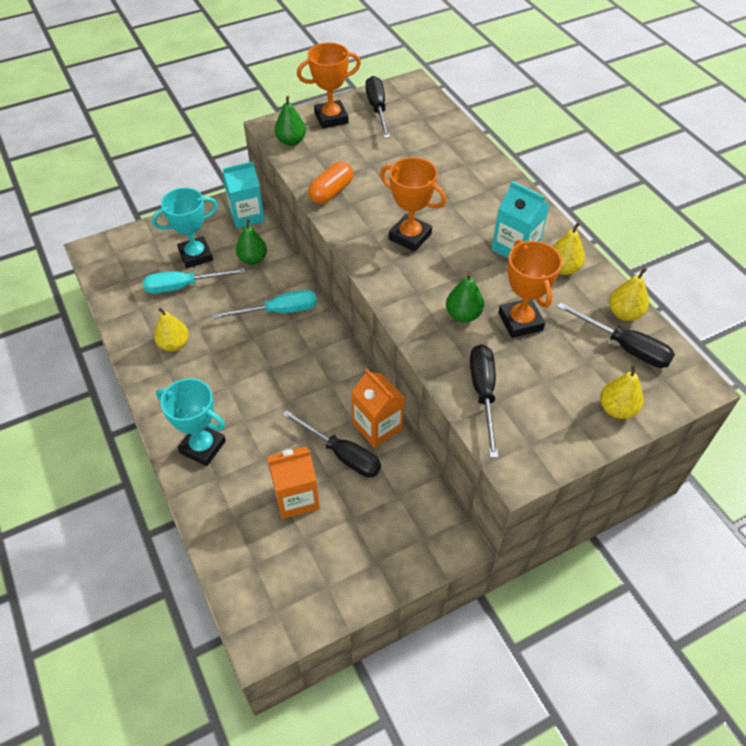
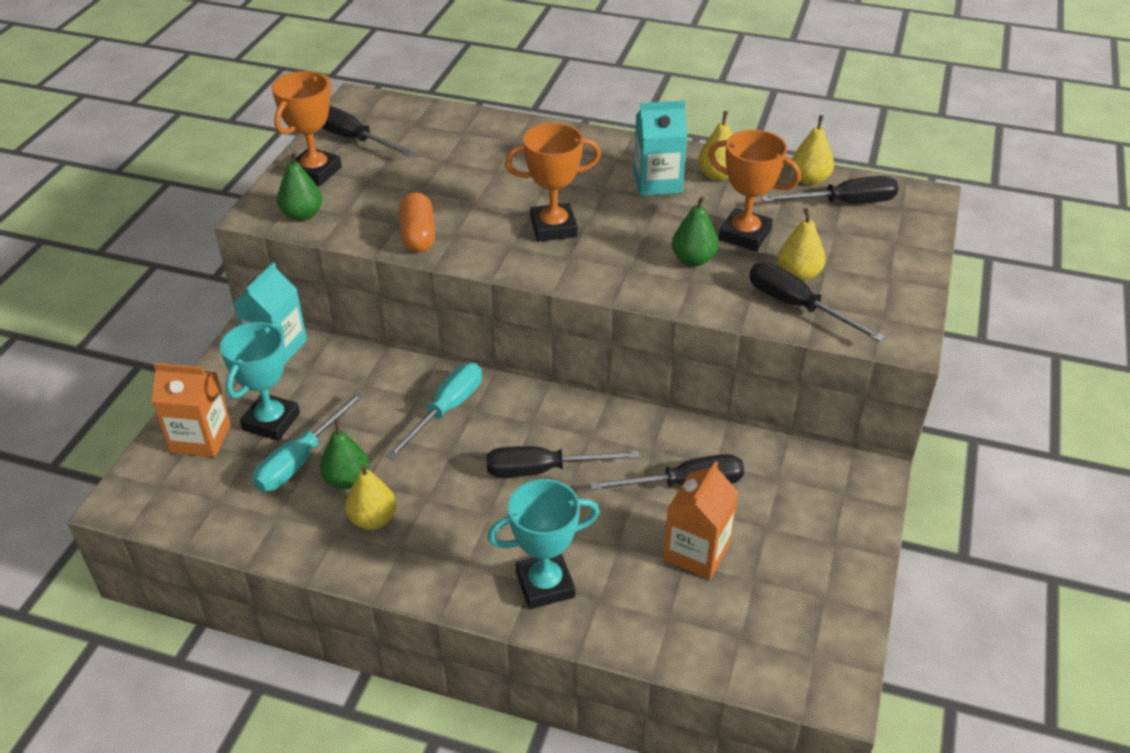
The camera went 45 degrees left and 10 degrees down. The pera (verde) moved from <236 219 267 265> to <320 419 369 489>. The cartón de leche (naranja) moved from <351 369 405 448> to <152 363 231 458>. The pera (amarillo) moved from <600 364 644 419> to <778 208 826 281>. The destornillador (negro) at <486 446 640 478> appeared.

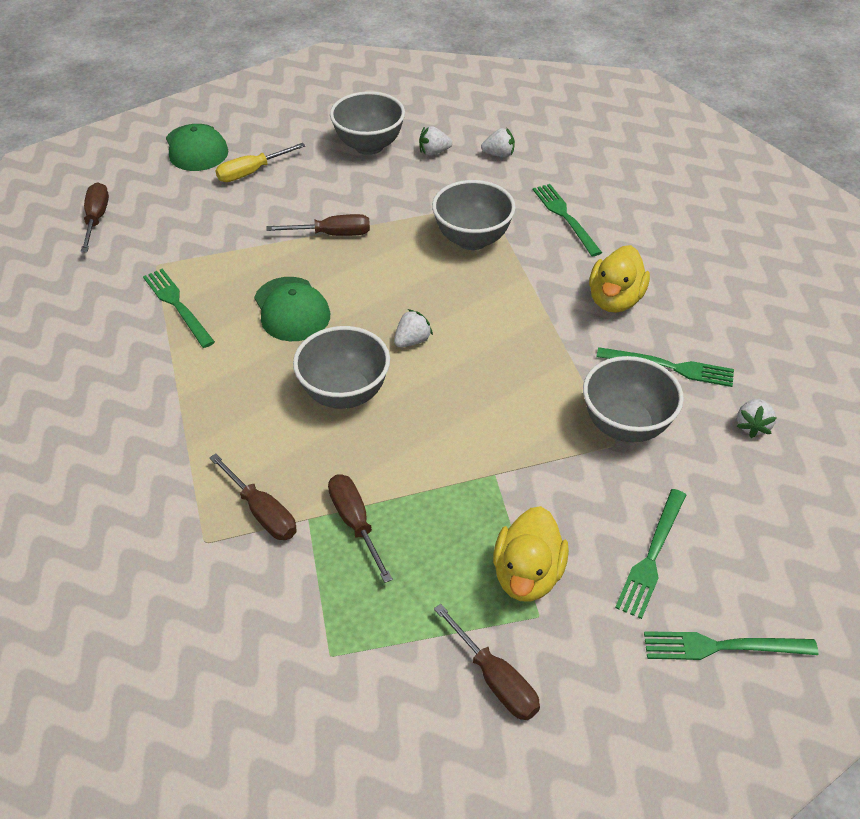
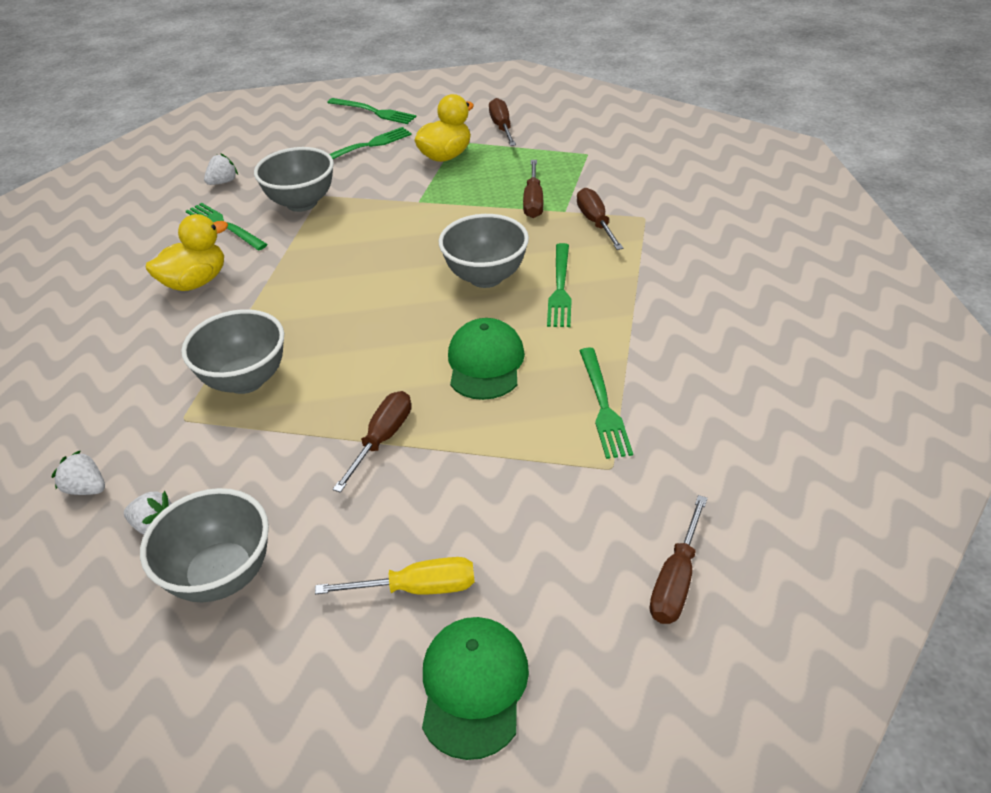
The camera went 150 degrees left and 5 degrees down. The destornillador (marrón) at <266 214 370 236> turned 90 degrees clockwise. The fresa (blanco) at <394 309 433 347> disappeared. The tenedor (verde) moved from <533 184 602 256> to <547 243 572 327>.

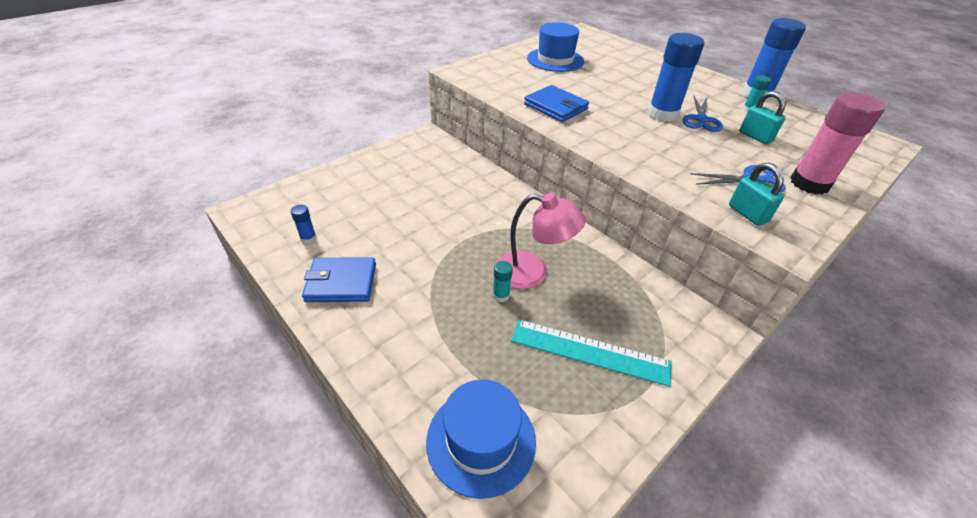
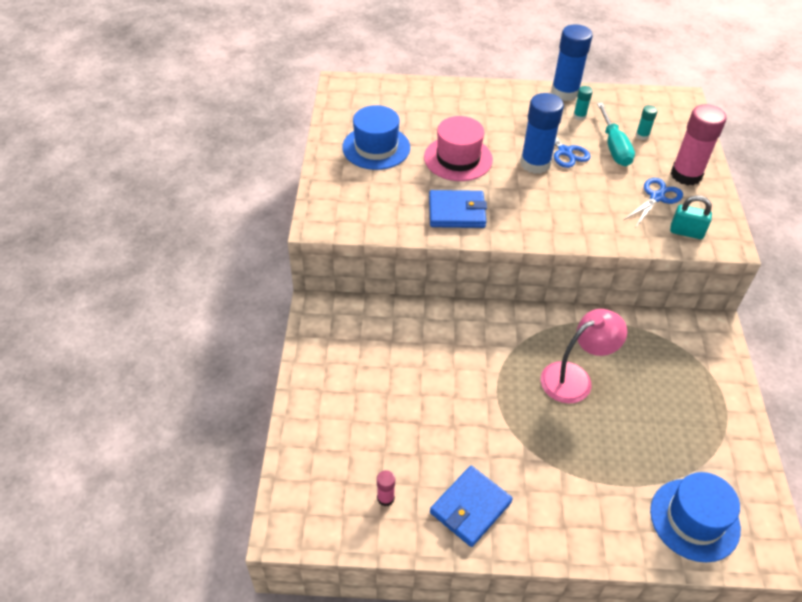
The camera went 45 degrees left and 5 degrees up. The barra de pegamento (azul) at <291 205 316 244> became the barra de pegamento (rosa) at <377 470 395 506>. The barra de pegamento (turquesa) moved from <493 261 513 302> to <636 105 658 140>. The regla (turquesa) at <511 319 672 387> disappeared. The candado (turquesa) at <739 91 786 144> was replaced by the destornillador (turquesa) at <597 103 635 166>. The sombrero (rosa) at <424 116 493 181> appeared.

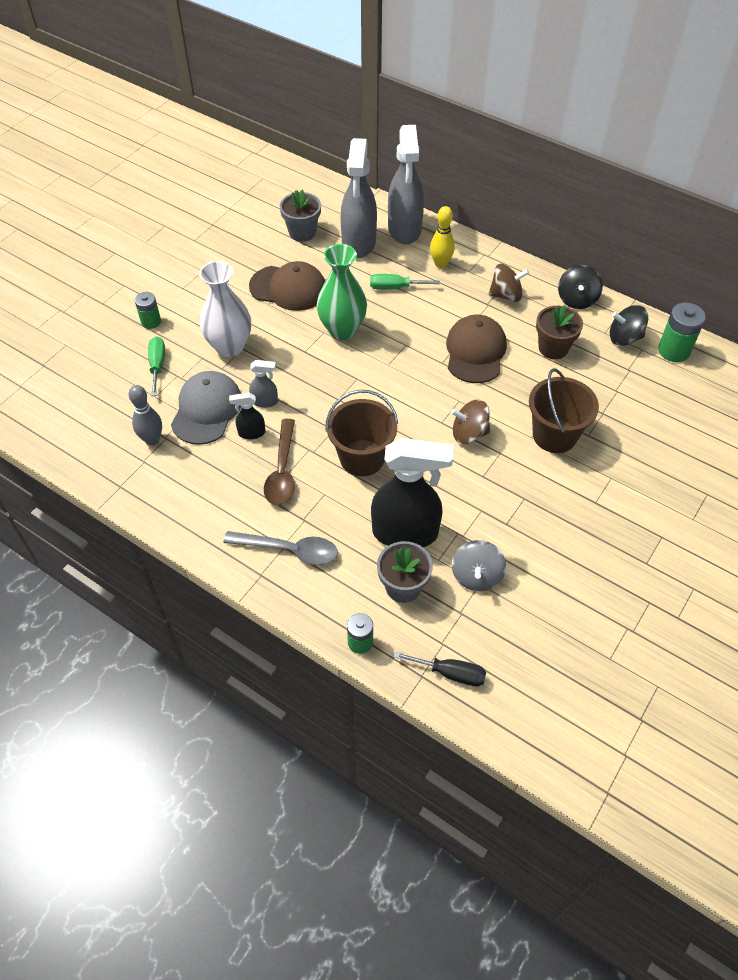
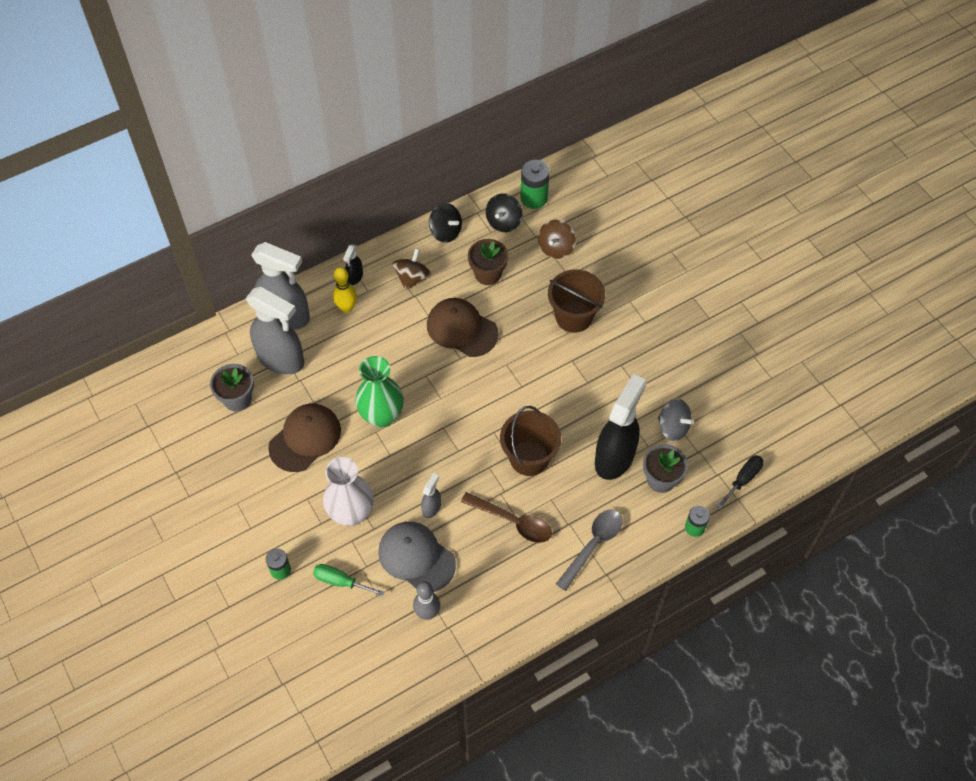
The camera went 65 degrees left and 5 degrees up. The pulverizador (negro) moved from <229 392 265 439> to <343 244 363 285>. The destornillador (verde) at <370 274 440 290> disappeared. The peonza (marrón) moved from <451 400 490 444> to <538 220 576 259>.

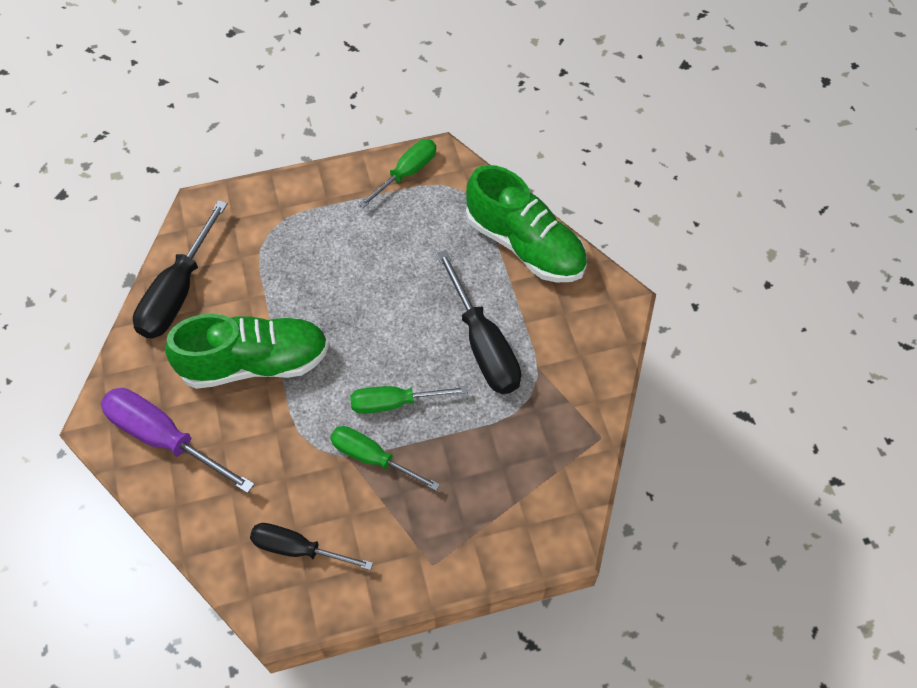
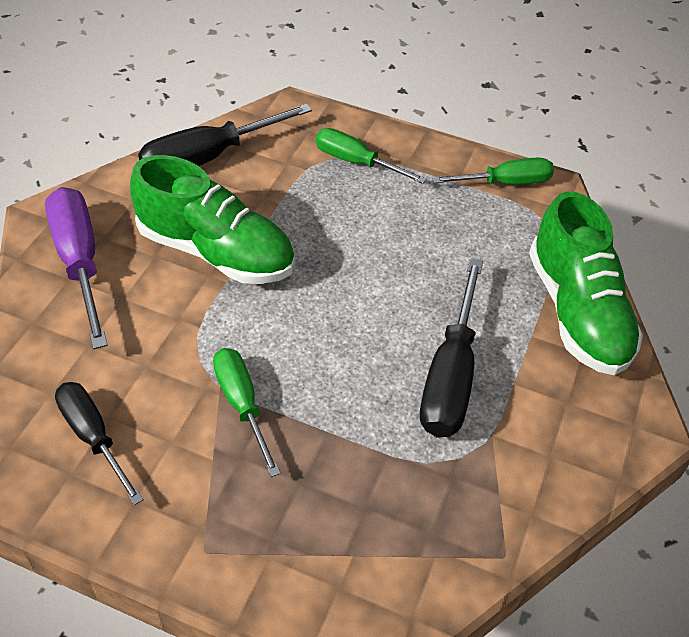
The camera went 35 degrees right and 10 degrees down. The destornillador (verde) moved from <350 386 468 414> to <316 128 427 184>.

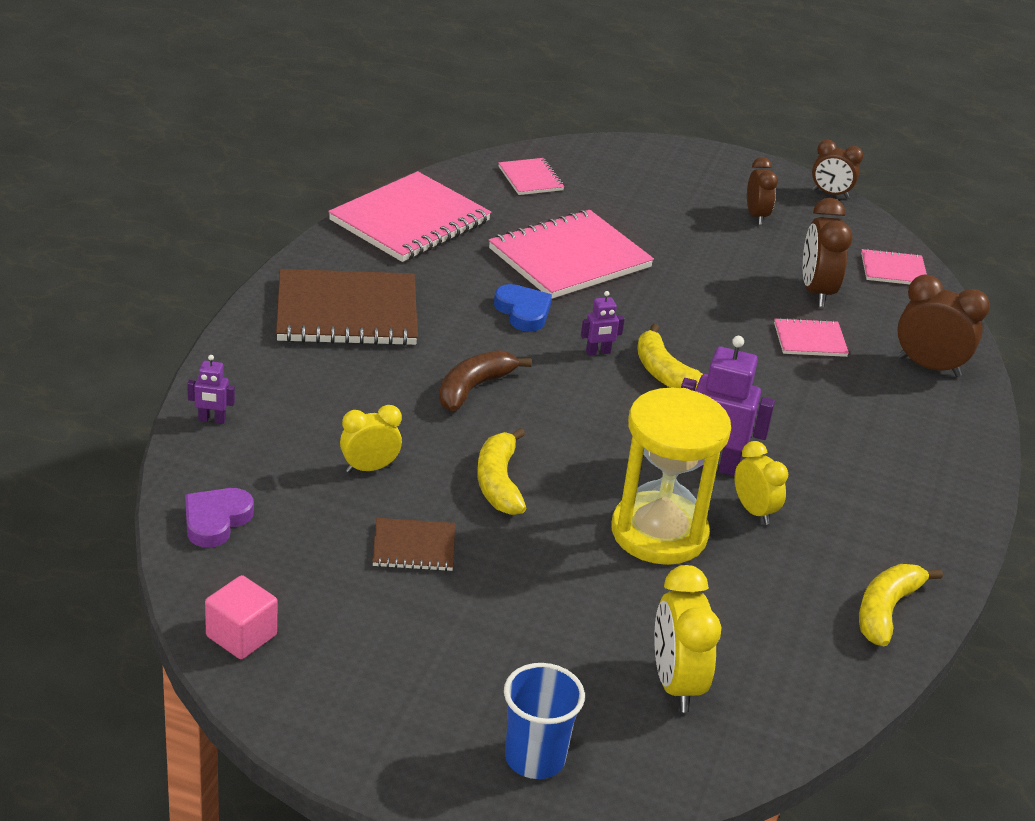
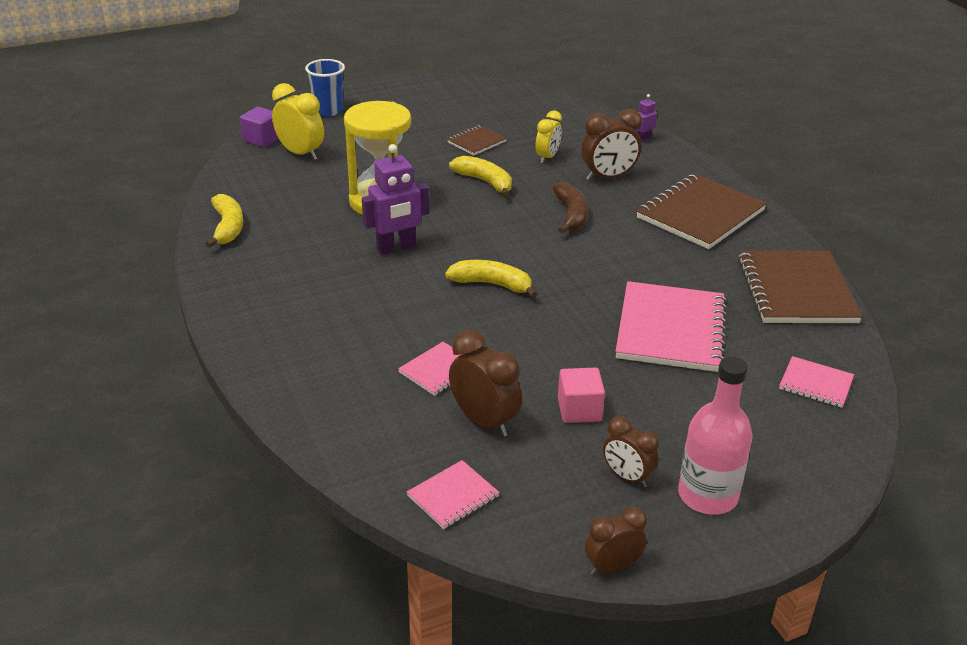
The camera went 140 degrees right and 0 degrees up. The corazón (morado) at <185 488 254 548> disappeared. The cubo (rosa) moved from <205 575 277 659> to <558 368 605 423>. The cuaderno (rosa) at <328 171 491 262> became the cuaderno (marrón) at <737 251 863 323>. The corazón (azul) at <494 284 552 332> disappeared. The robot (morado) at <581 291 625 355> disappeared. The despertador (amarillo) at <735 441 788 525> disappeared. The despertador (marrón) moved from <897 275 990 377> to <581 109 642 181>. The cubo (morado) at <240 107 279 148> appeared. The botella (rosa) at <678 356 752 515> appeared.

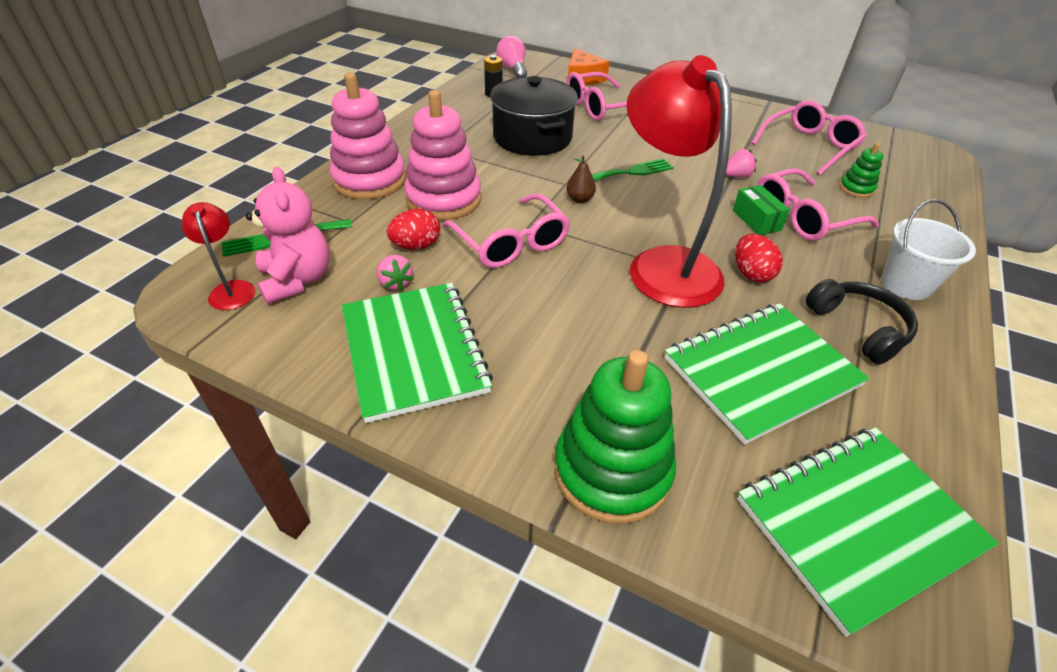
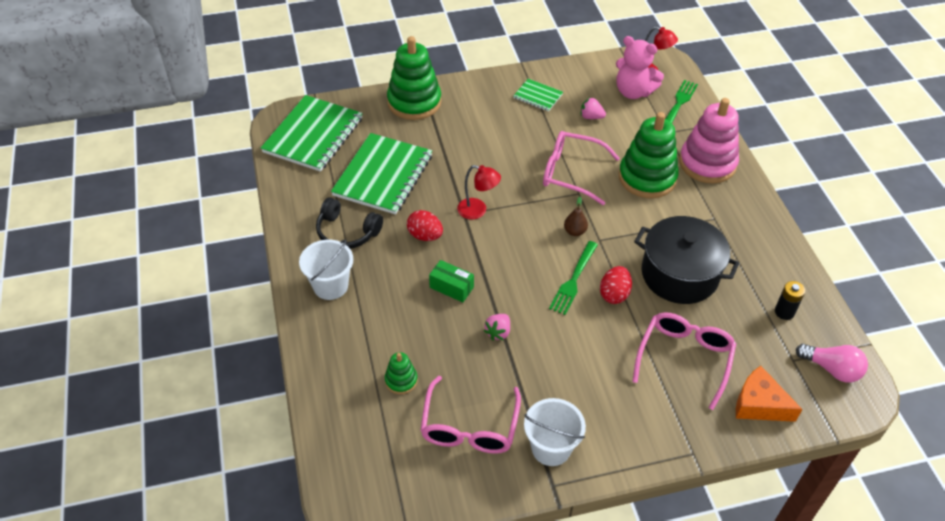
The camera went 140 degrees right and 5 degrees up. The cuaderno (verde) at <342 283 493 423> changed to 0.49 times the size. The huevo (rojo) moved from <387 208 440 250> to <600 266 632 304>. The juguete apilable (rosa) at <404 90 481 220> became the juguete apilable (verde) at <619 112 679 198>. The lámpara (rojo) at <627 55 732 308> changed to 0.45 times the size. The gafas (rosa) at <757 168 879 241> disappeared. The balde (blanco) at <524 398 586 466> appeared.

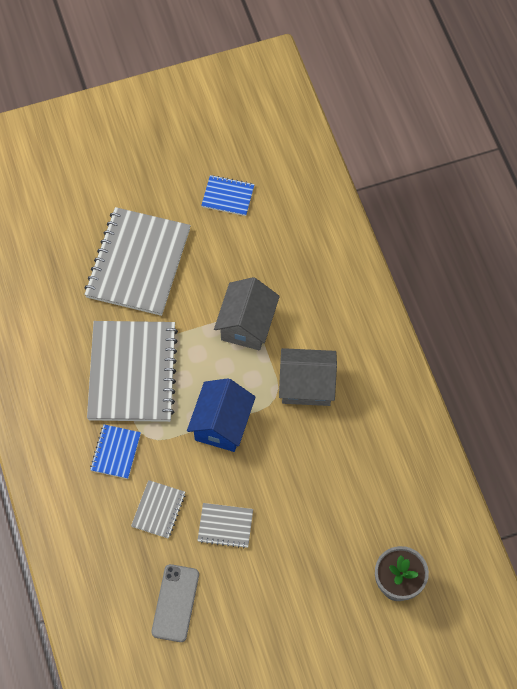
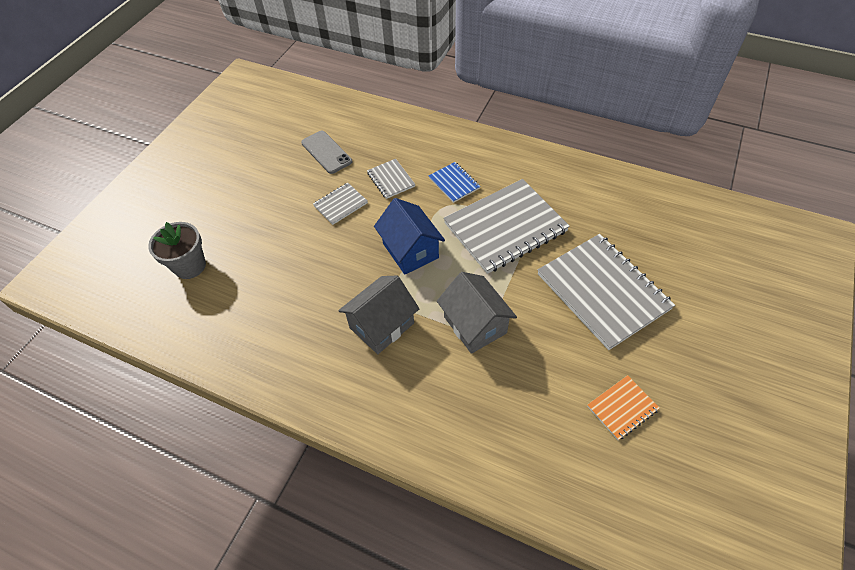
The camera went 135 degrees right and 10 degrees down. The cuaderno (gris) at <87 321 178 422> turned 75 degrees counterclockwise. The cuaderno (azul) at <201 175 255 216> became the cuaderno (naranja) at <587 375 660 440>.

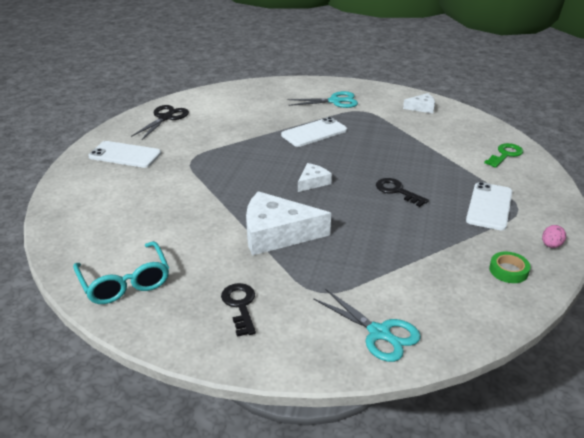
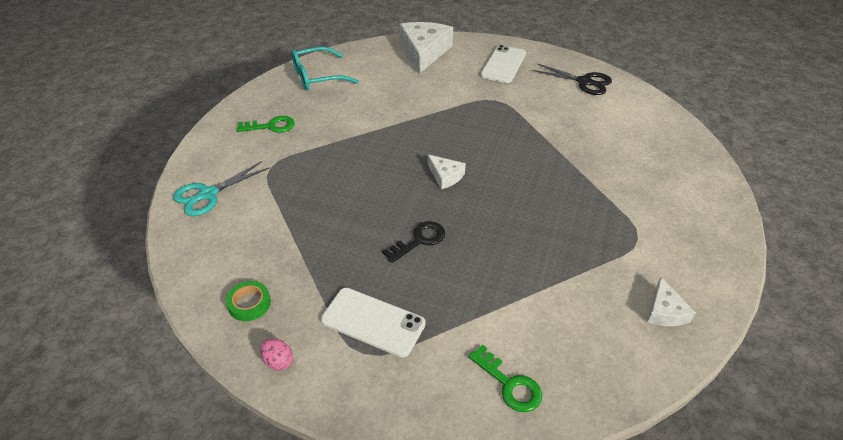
The camera went 95 degrees right and 10 degrees up. The llave (negro) at <221 283 256 337> became the llave (verde) at <237 116 295 133>. The queso (blanco) moved from <246 191 331 256> to <400 22 453 74>. The móvil (blanco) at <281 117 347 147> disappeared. The tijeras (turquesa) at <287 91 358 108> disappeared.

